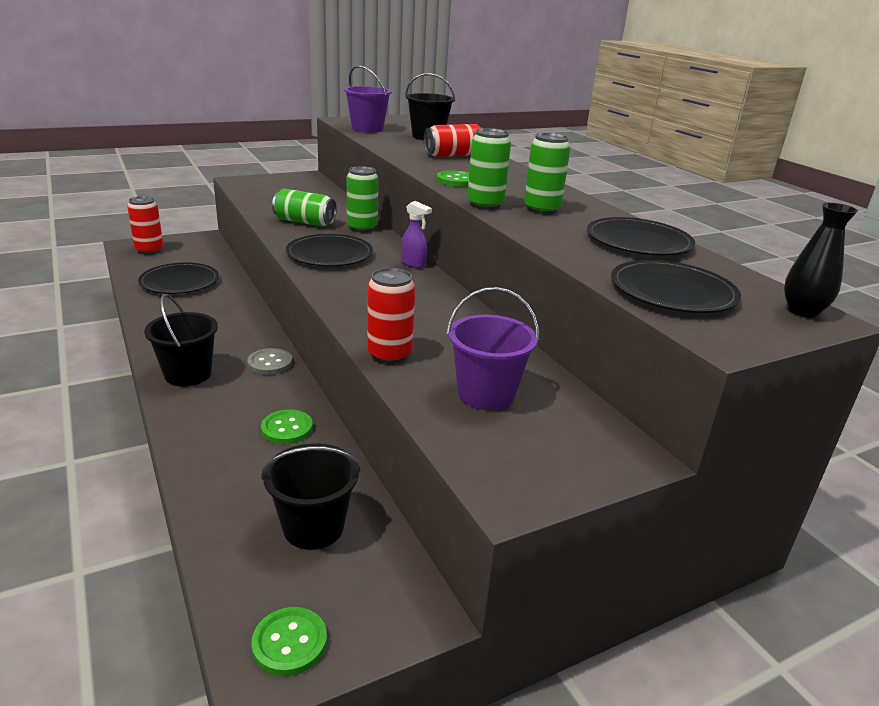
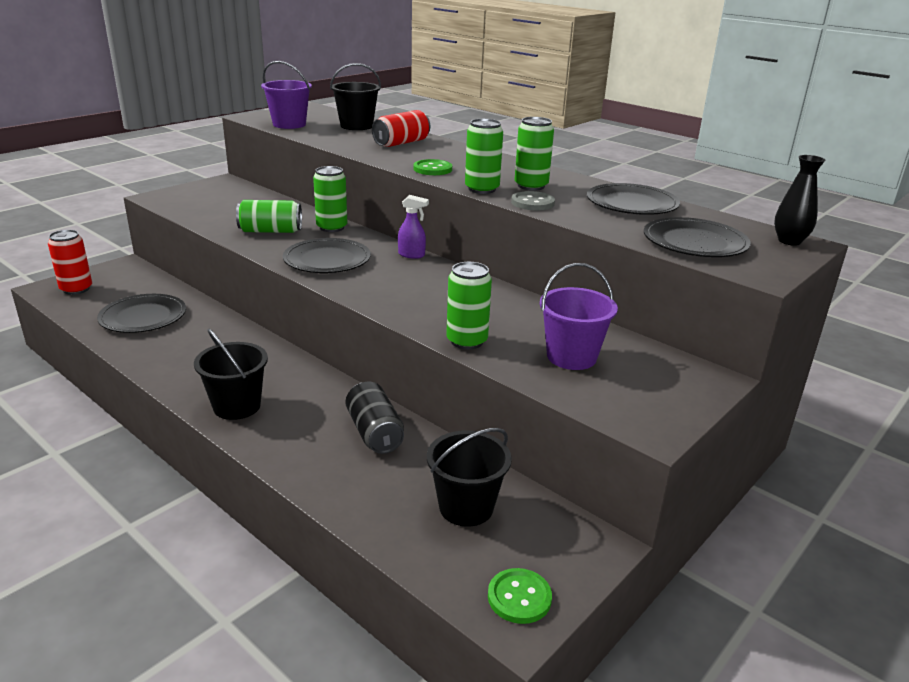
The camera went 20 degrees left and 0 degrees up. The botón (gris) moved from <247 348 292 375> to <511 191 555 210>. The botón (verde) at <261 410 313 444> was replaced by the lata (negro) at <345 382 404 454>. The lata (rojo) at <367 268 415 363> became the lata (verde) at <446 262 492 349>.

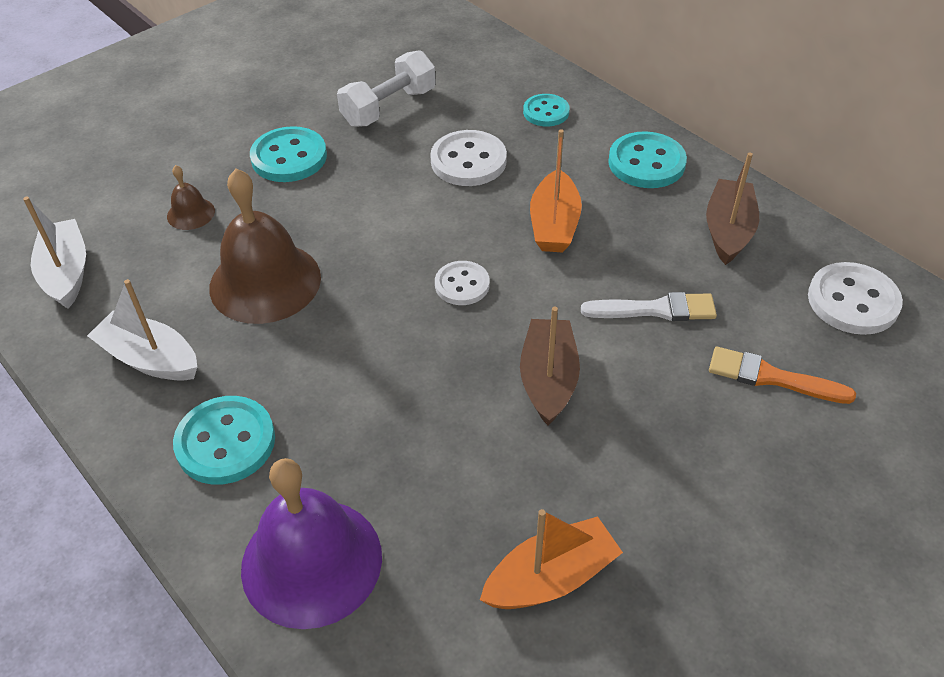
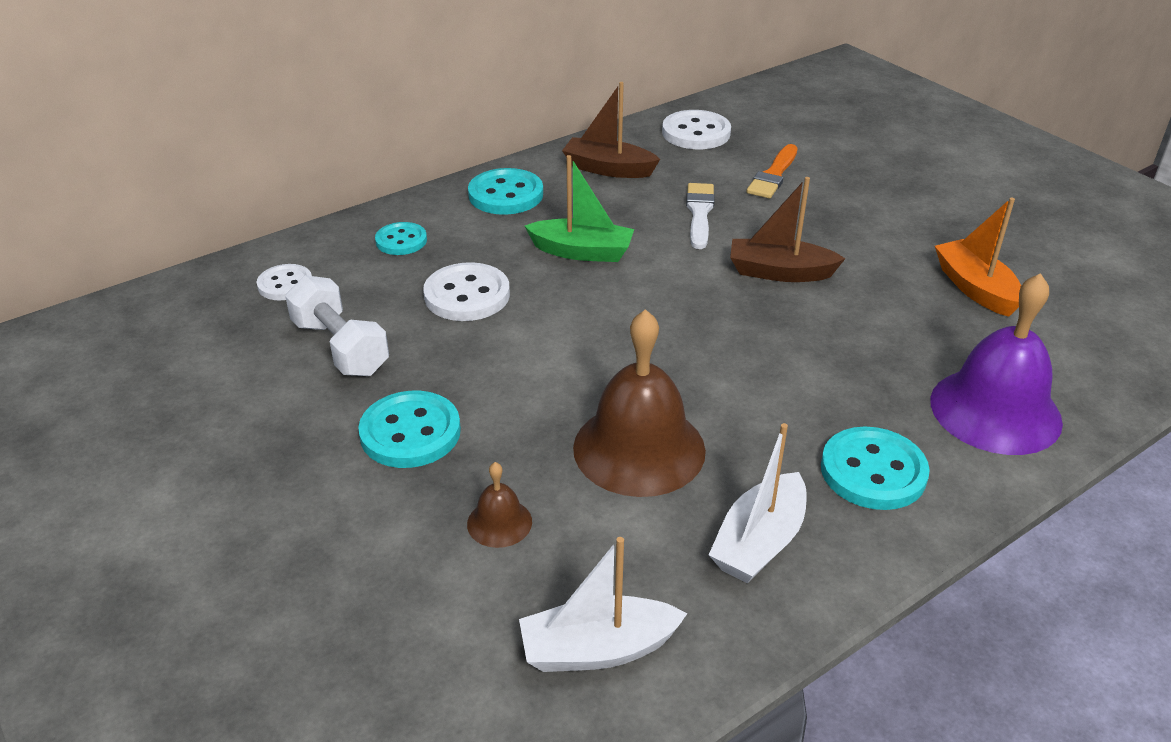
The camera went 85 degrees left and 10 degrees down. The botón (blanco) moved from <435 261 490 305> to <256 264 312 300>. The barco (naranja) at <530 129 582 253> became the barco (verde) at <525 155 634 262>.

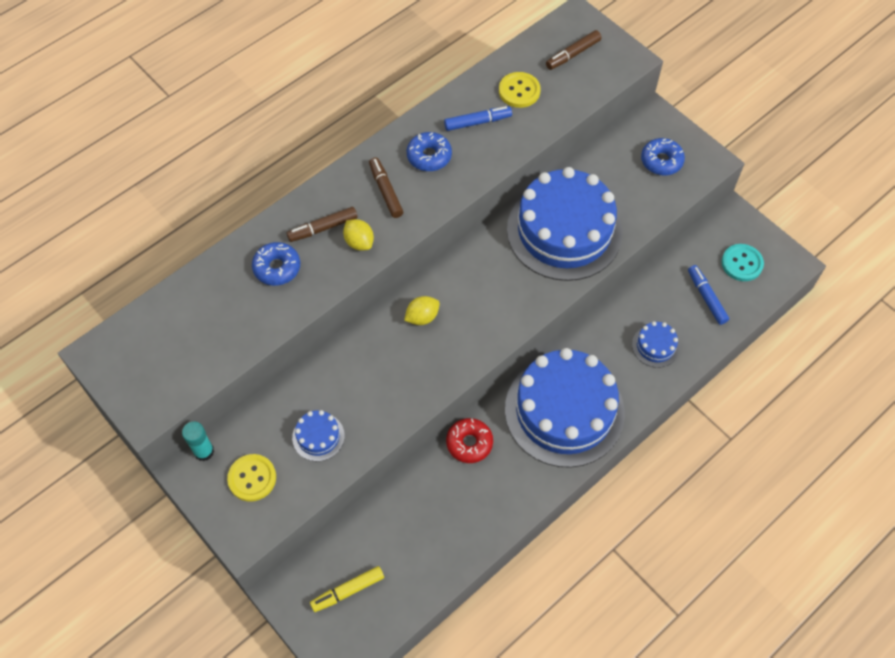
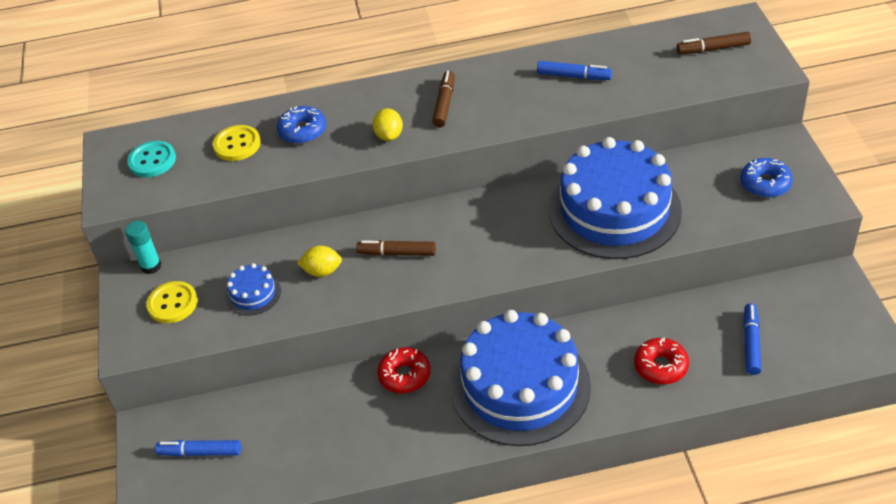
The camera went 35 degrees right and 15 degrees down. The rotulador (marrón) moved from <287 207 358 242> to <356 240 436 256>. The rotulador (amarillo) at <310 566 384 612> became the rotulador (azul) at <155 440 241 457>. The limón (amarillo) moved from <404 296 440 325> to <297 246 342 277>. The rosquilla (azul) at <407 132 452 171> disappeared. The botón (amarillo) moved from <499 72 541 108> to <213 125 261 161>. The tarta (azul) at <632 321 680 368> was replaced by the rosquilla (rojo) at <634 337 689 384>. The botón (turquesa) moved from <722 244 764 281> to <127 141 176 177>.

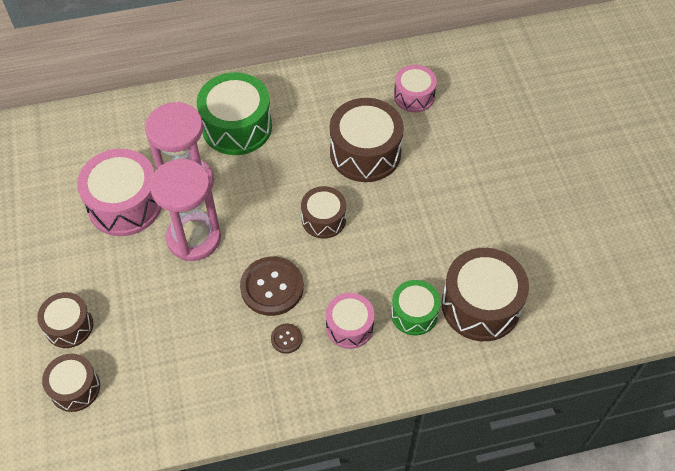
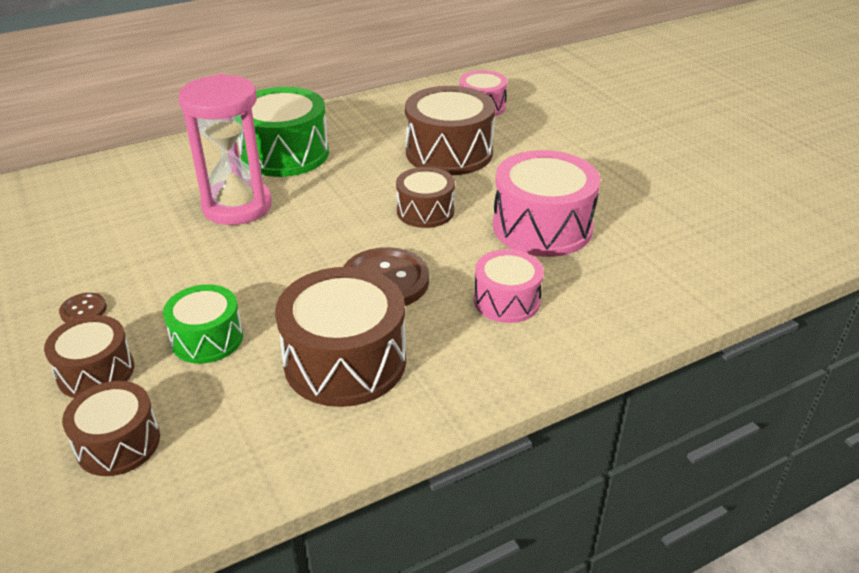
The camera went 15 degrees left and 20 degrees down. The tambor (rosa) moved from <77 149 161 236> to <493 150 601 257>. The reloj de arena (rosa) at <150 159 221 261> disappeared. The botón (marrón) moved from <271 324 302 354> to <59 293 107 323>. The tambor (verde) moved from <391 280 441 335> to <163 284 243 364>. The tambor (marrón) moved from <442 248 529 341> to <275 267 406 407>.

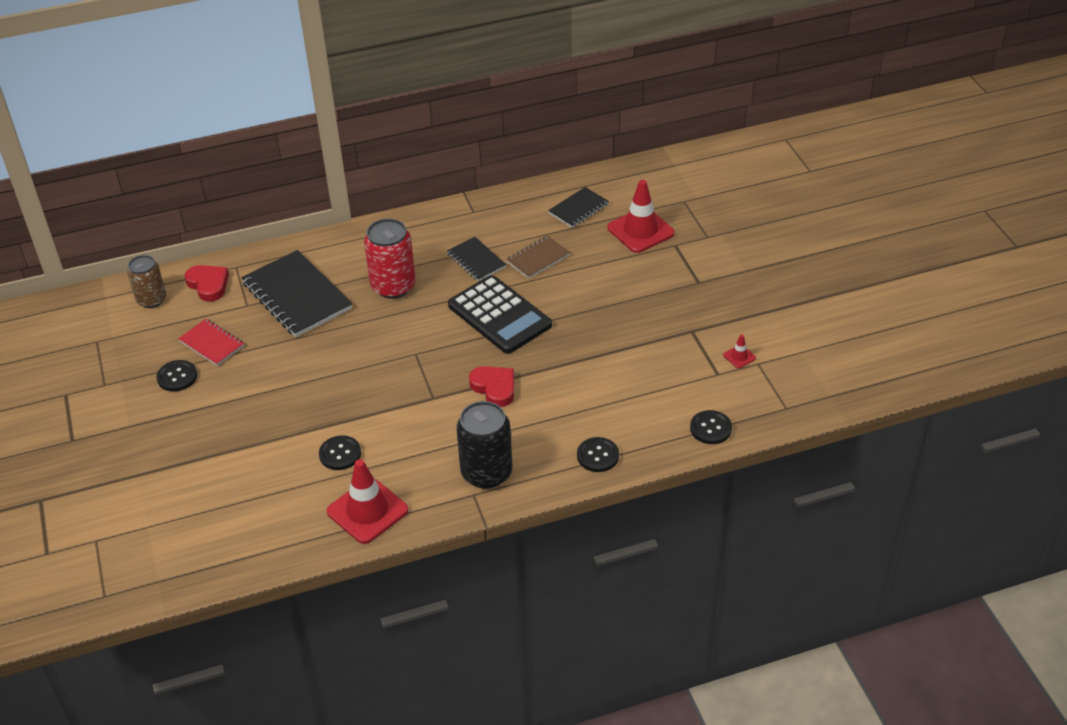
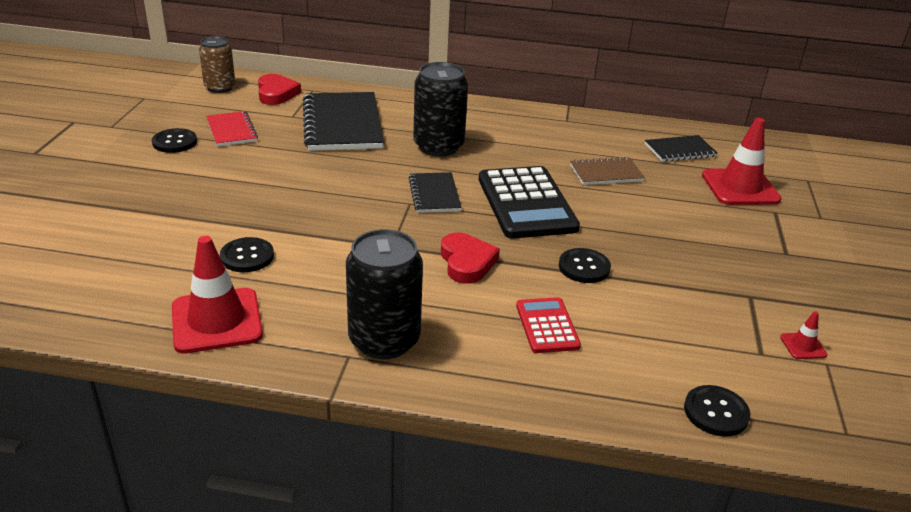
The camera went 25 degrees right and 10 degrees down. The lata (rojo) at <364 218 416 299> became the lata (negro) at <413 62 468 156>. The cuaderno (negro) moved from <447 237 506 281> to <408 172 462 213>. The botón (negro) moved from <577 437 619 472> to <559 248 611 283>. The calculadora (rojo) at <516 297 581 353> appeared.

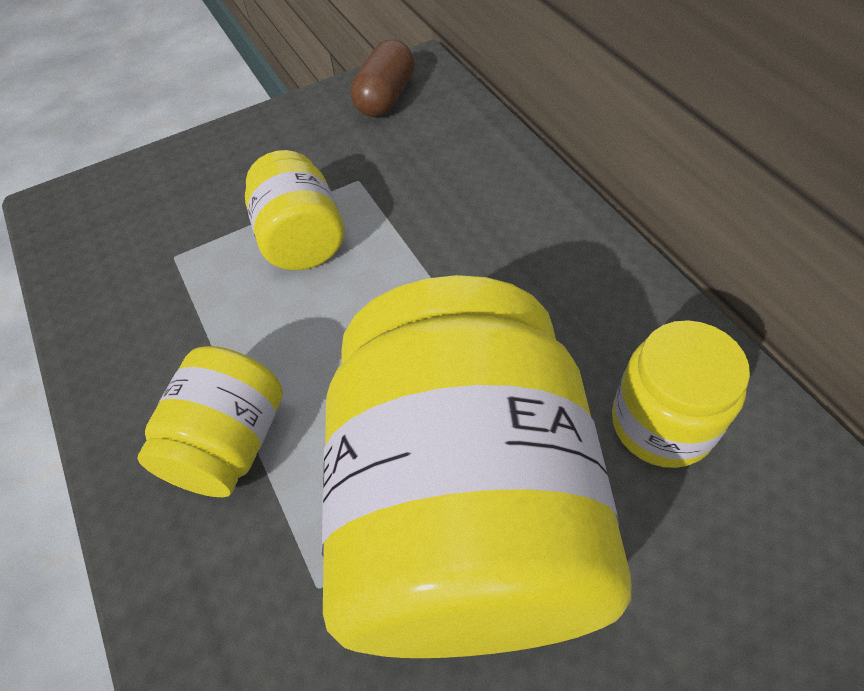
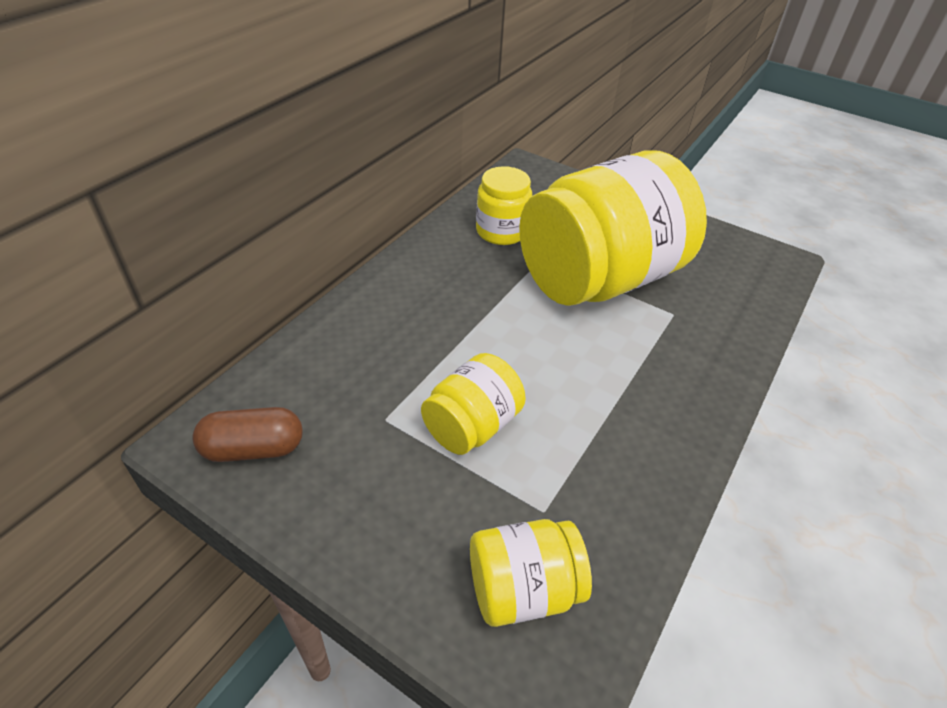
The camera went 125 degrees left and 10 degrees down. The tarro (amarillo) moved from <138 346 283 497> to <470 519 592 627>.

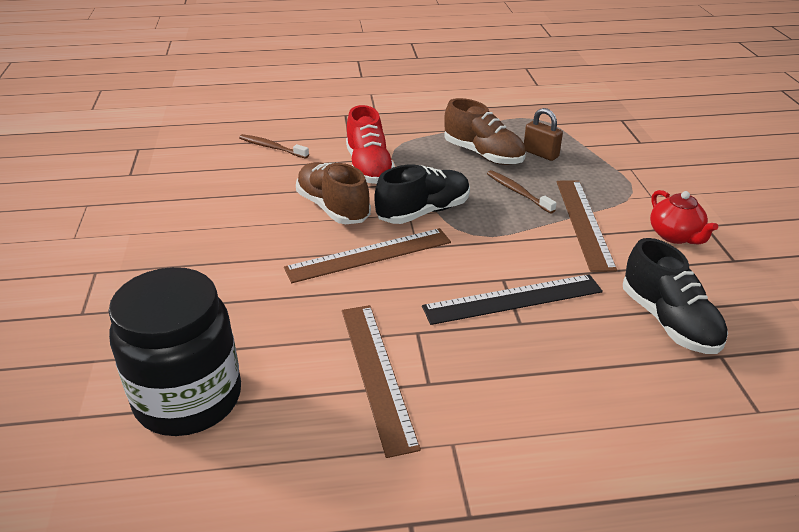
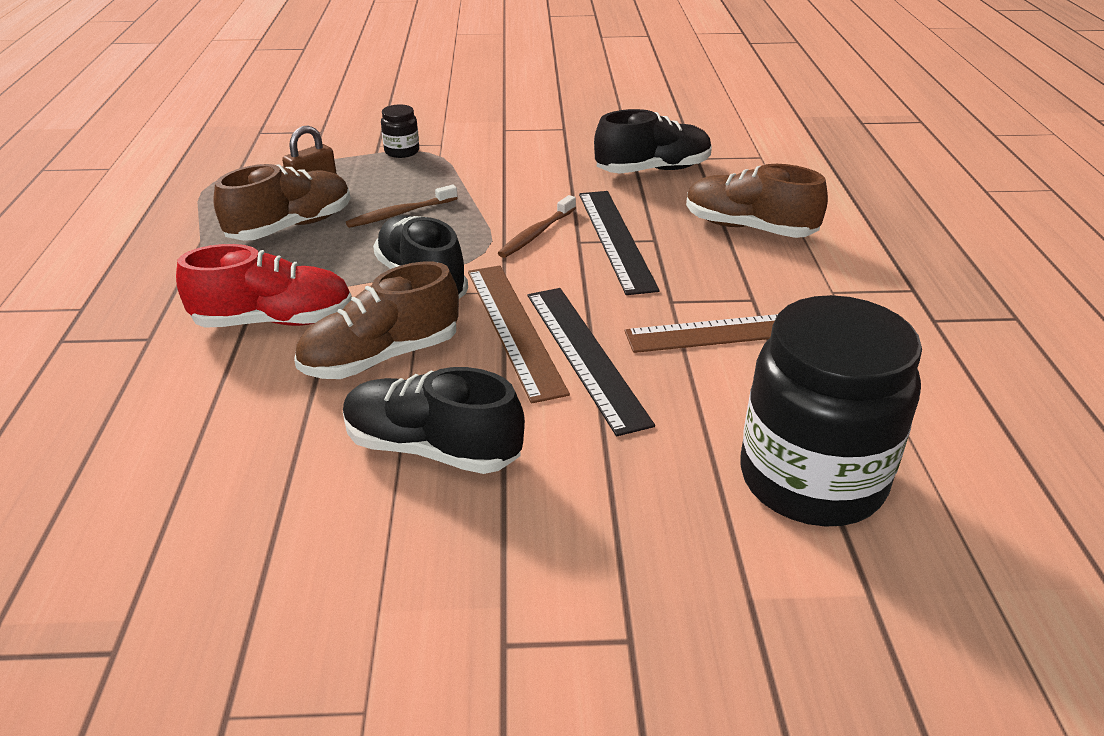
The camera went 85 degrees left and 0 degrees up. The cepillo de dientes (marrón) moved from <239 134 309 159> to <498 195 576 258>. The regla (marrón) at <557 180 617 272> disappeared. The tetera (rojo) at <650 190 718 244> disappeared. The zapato (negro) at <343 367 525 474> appeared. The tarro (negro) at <381 104 419 158> appeared. The regla (negro) at <528 288 655 436> appeared. The zapato (marrón) at <686 164 828 238> appeared.

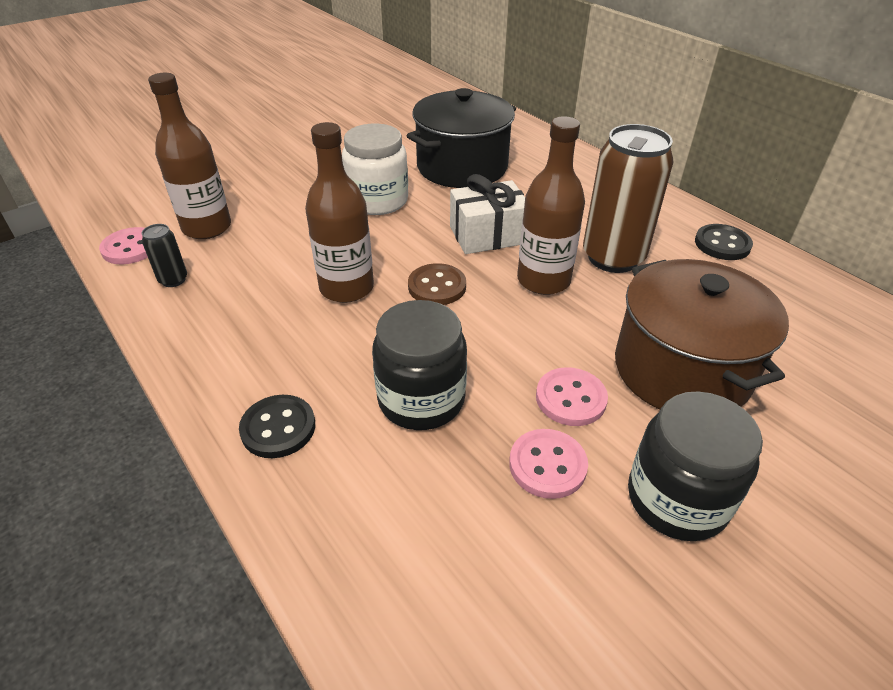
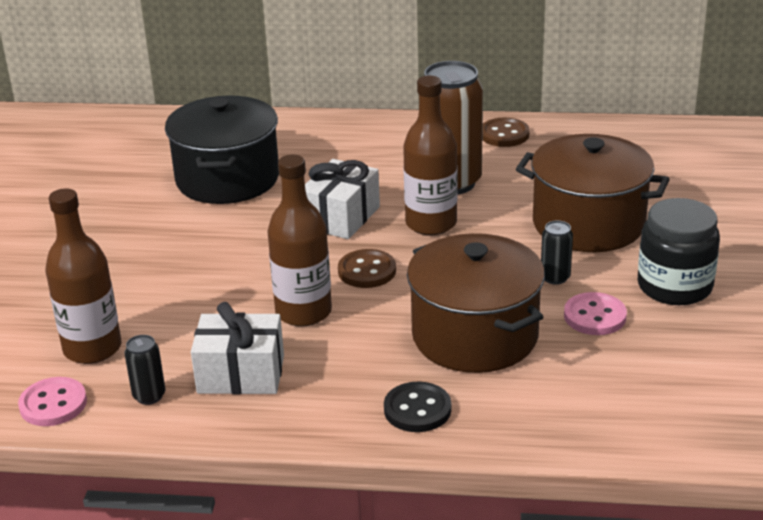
The camera went 45 degrees left and 10 degrees down. The tarro (blanco) at <342 124 408 215> disappeared. The tarro (negro) at <372 300 467 430> was replaced by the olla (marrón) at <407 233 545 373>. The botón (rosa) at <536 367 608 426> was replaced by the lata (negro) at <541 221 573 285>. The botón (negro) at <695 224 753 260> became the botón (marrón) at <482 118 530 147>. The regalo (blanco) at <191 302 284 394> appeared.

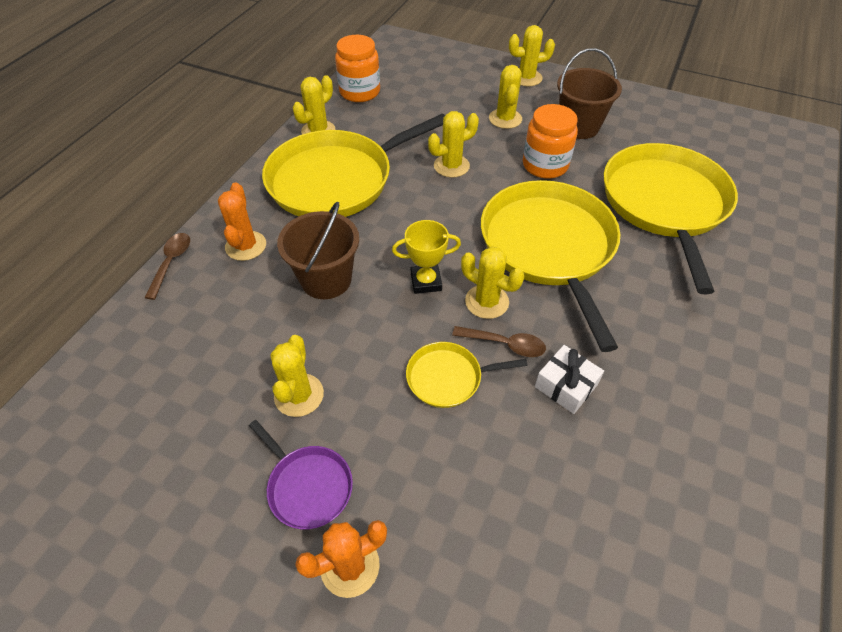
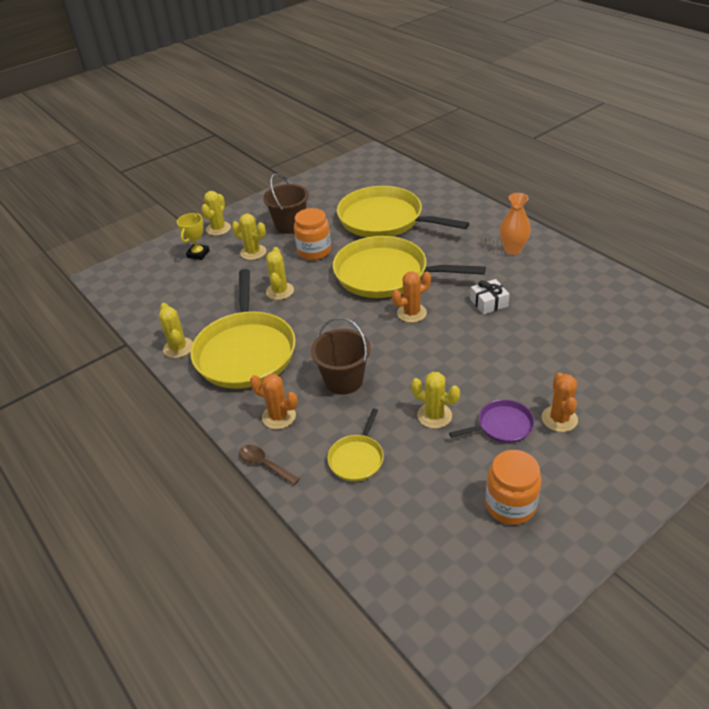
The camera went 60 degrees left and 10 degrees down. The tarro (naranja) moved from <335 35 380 102> to <485 450 542 525>. The trofeo (amarillo) moved from <392 220 461 294> to <177 213 210 260>. The sartén (amarillo) moved from <406 342 528 408> to <327 408 384 482>. The cuchara (marrón) at <452 326 546 357> disappeared. The cactus (amarillo) at <461 247 524 319> became the cactus (naranja) at <392 271 431 323>. The florero (naranja) at <500 193 531 255> appeared.

